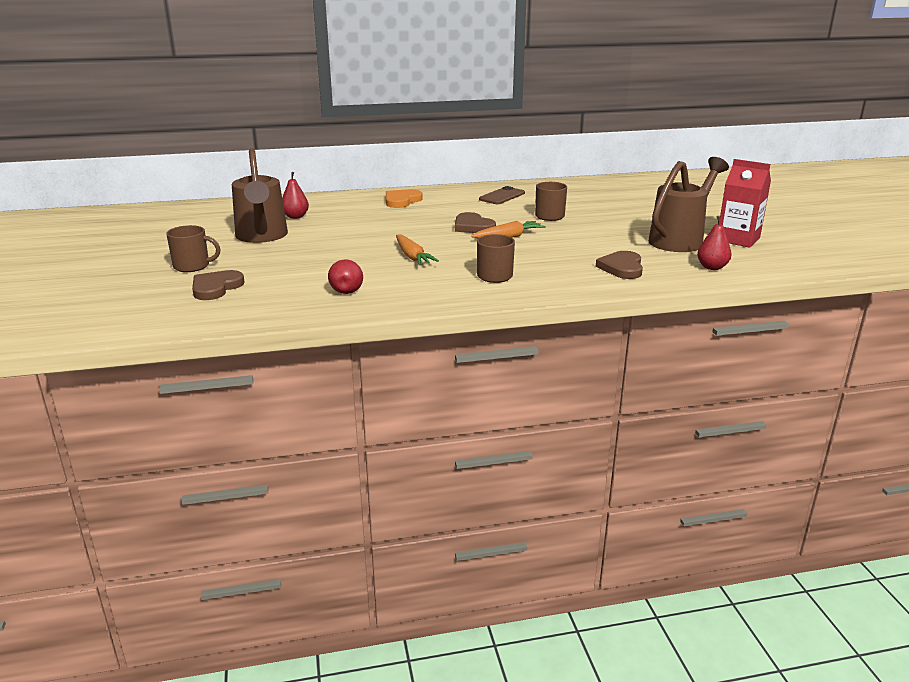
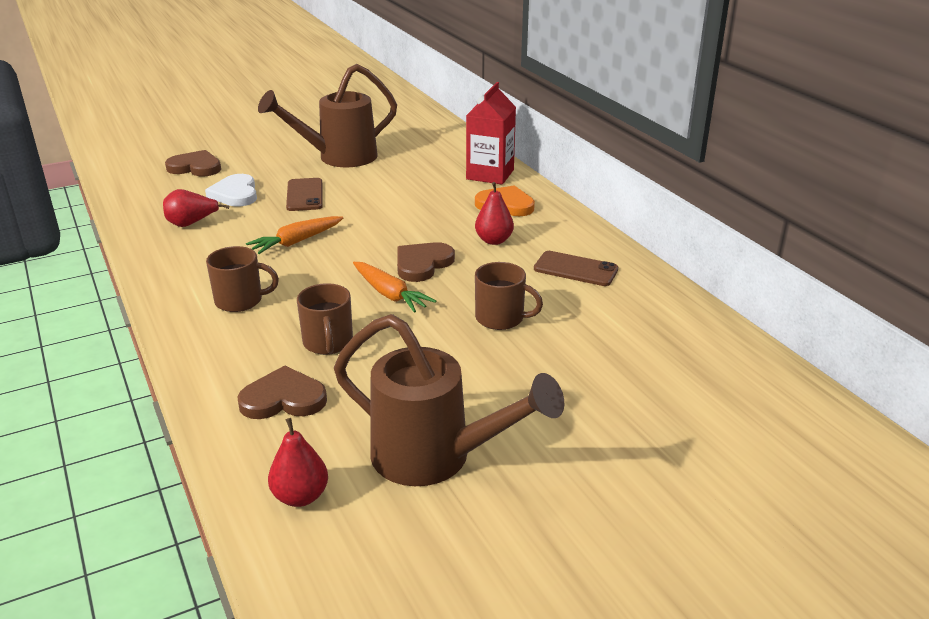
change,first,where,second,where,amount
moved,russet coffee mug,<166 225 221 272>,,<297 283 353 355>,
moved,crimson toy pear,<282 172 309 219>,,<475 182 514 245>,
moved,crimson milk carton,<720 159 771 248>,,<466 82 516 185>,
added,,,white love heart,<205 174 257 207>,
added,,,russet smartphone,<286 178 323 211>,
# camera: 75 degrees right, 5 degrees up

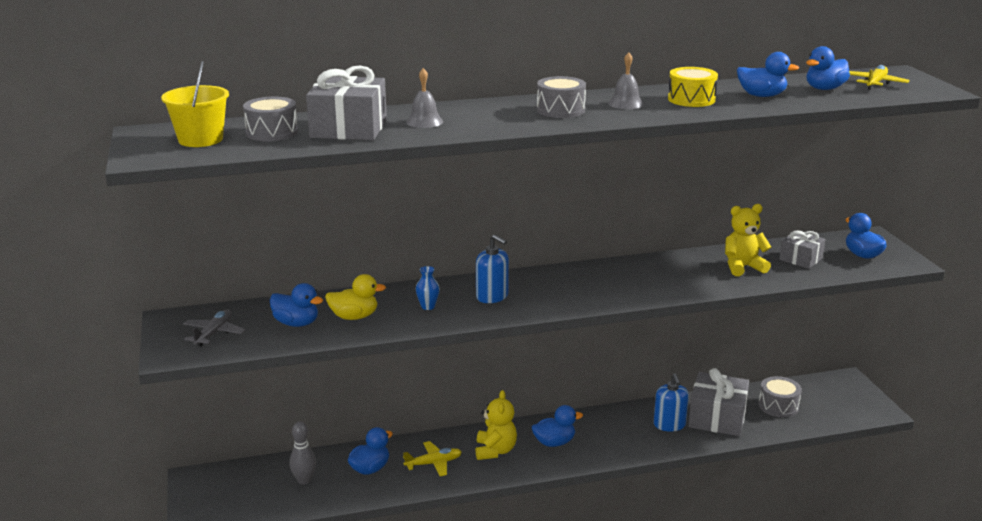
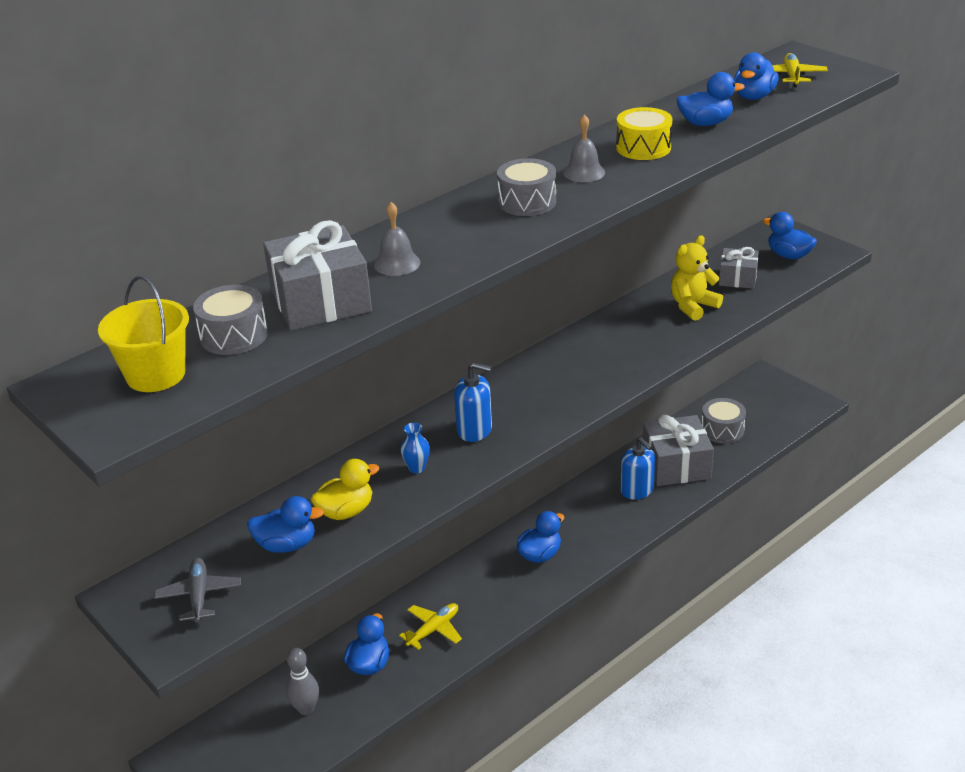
change,first,where,second,where,amount
removed,yellow stuffed bear,<476 390 517 460>,,,
# camera: 25 degrees left, 10 degrees up

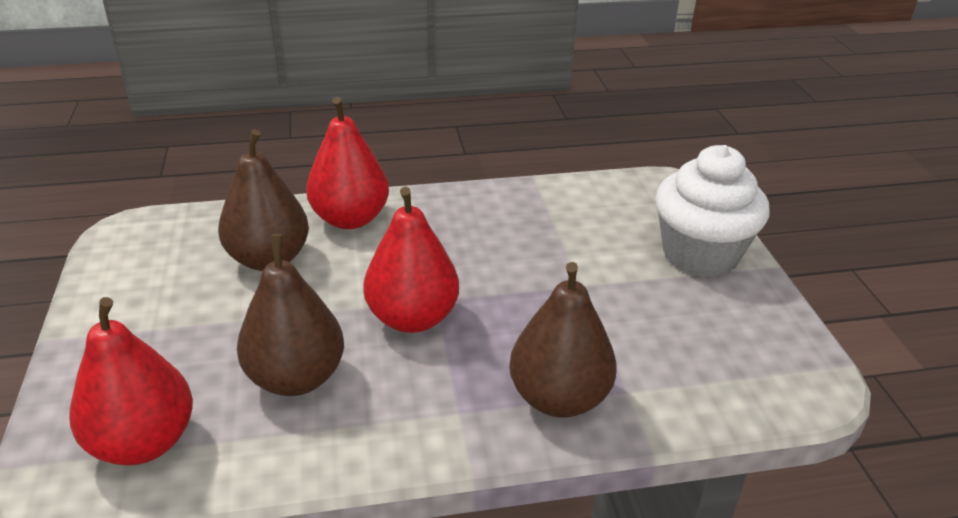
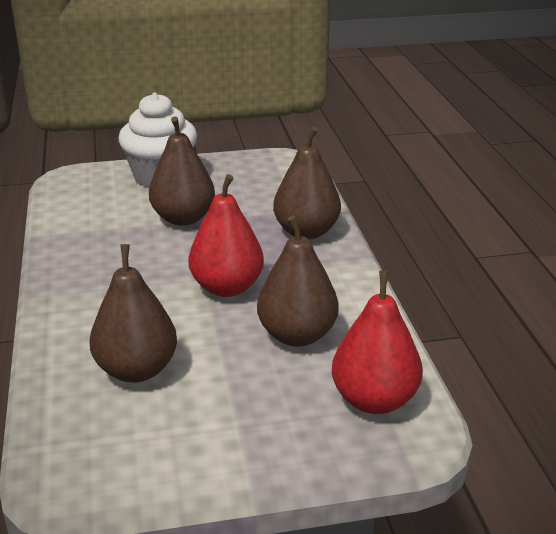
change,first,where,second,where,amount
removed,crimson toy pear,<306 97 389 229>,,,
added,,,russet toy pear,<149 116 215 226>,
# camera: 90 degrees left, 5 degrees down

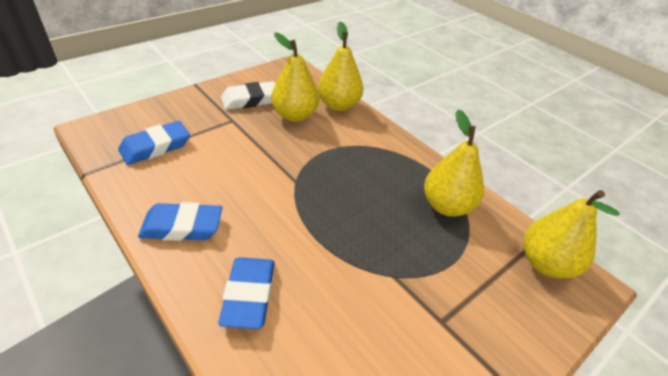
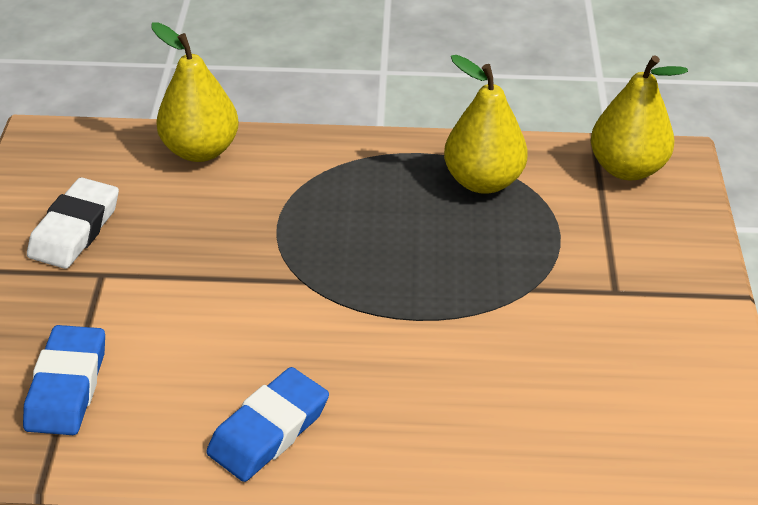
change,first,where,second,where,amount
removed,blue gum eraser,<218 257 275 329>,,,
removed,yellow toy pear,<271 32 319 122>,,,
# camera: 45 degrees left, 0 degrees up

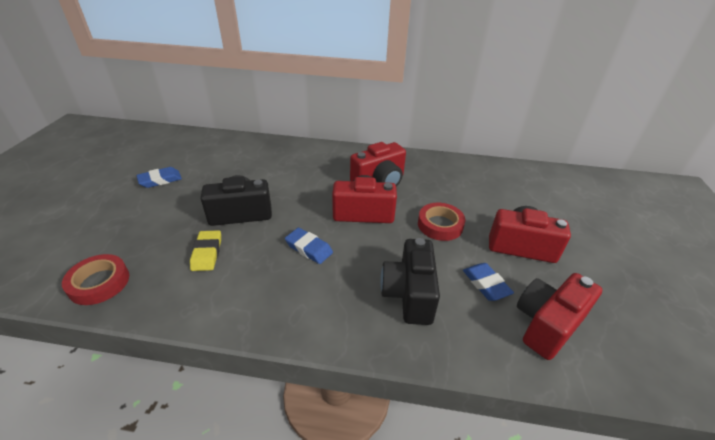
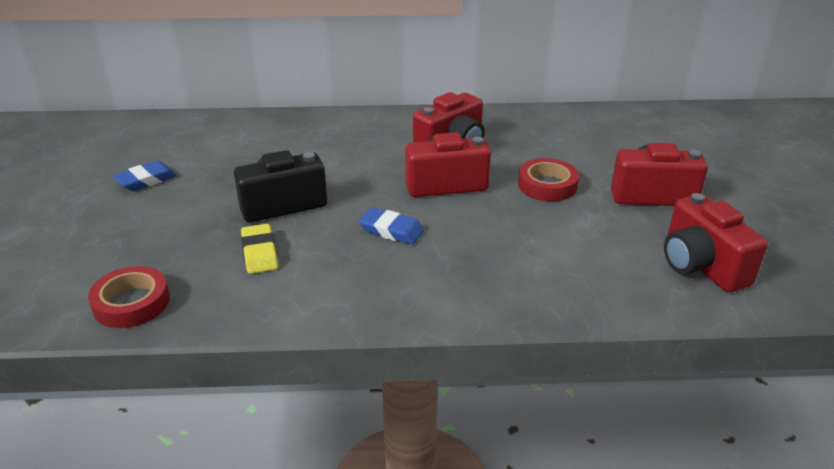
change,first,where,second,where,amount
removed,black camera,<380 238 440 325>,,,
removed,blue gum eraser,<463 263 514 301>,,,
turned,crimson camera,<517 273 602 360>,,<664 193 768 293>,60 degrees counterclockwise
# camera: 10 degrees left, 5 degrees down

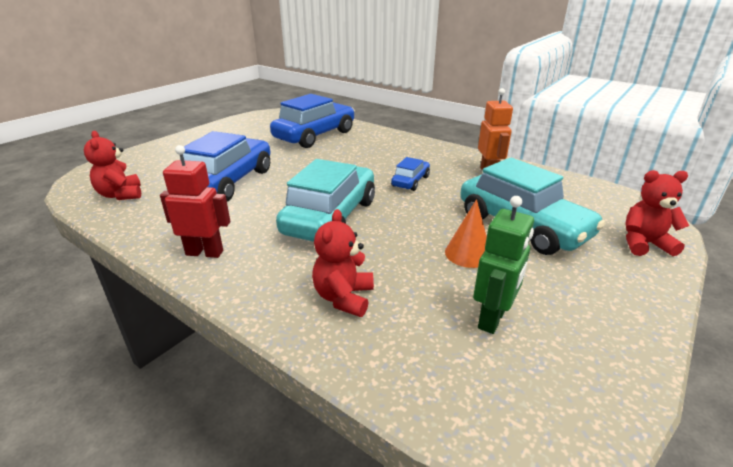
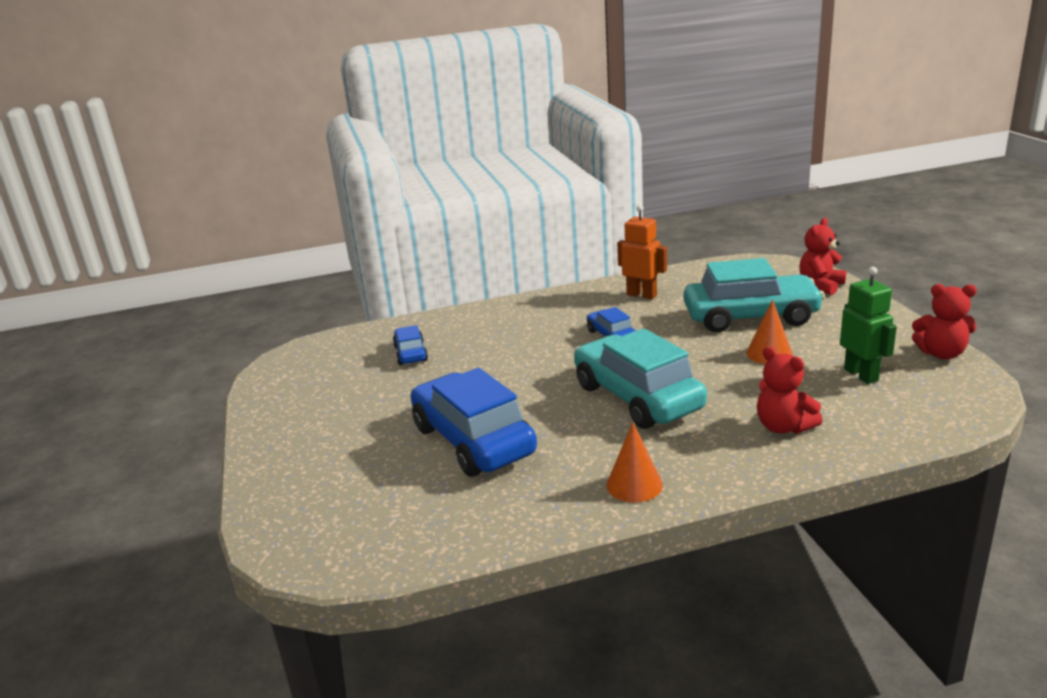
change,first,where,second,where,amount
moved,crimson stuffed bear,<84 131 141 200>,,<912 284 977 359>,
replaced,crimson toy robot,<160 145 230 258>,bright orange cone,<606 422 663 503>,
resized,blue car,<270 94 355 148>,,<393 325 428 365>,x0.48
# camera: 50 degrees left, 5 degrees down

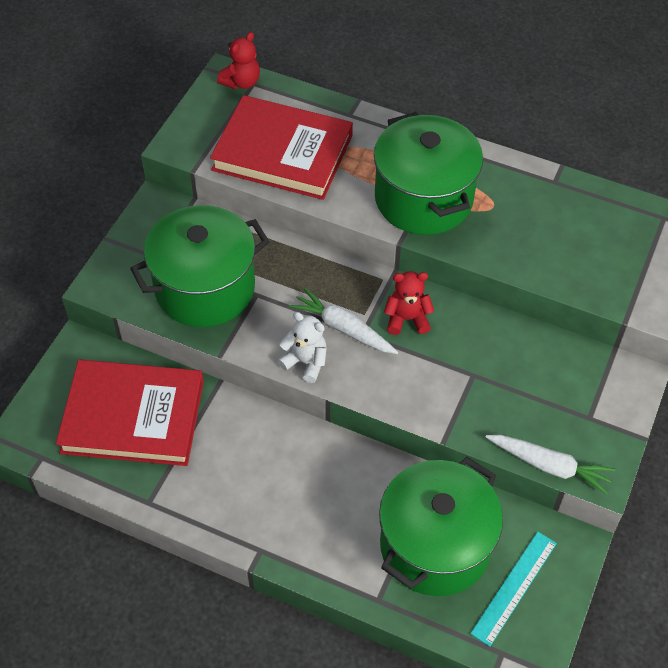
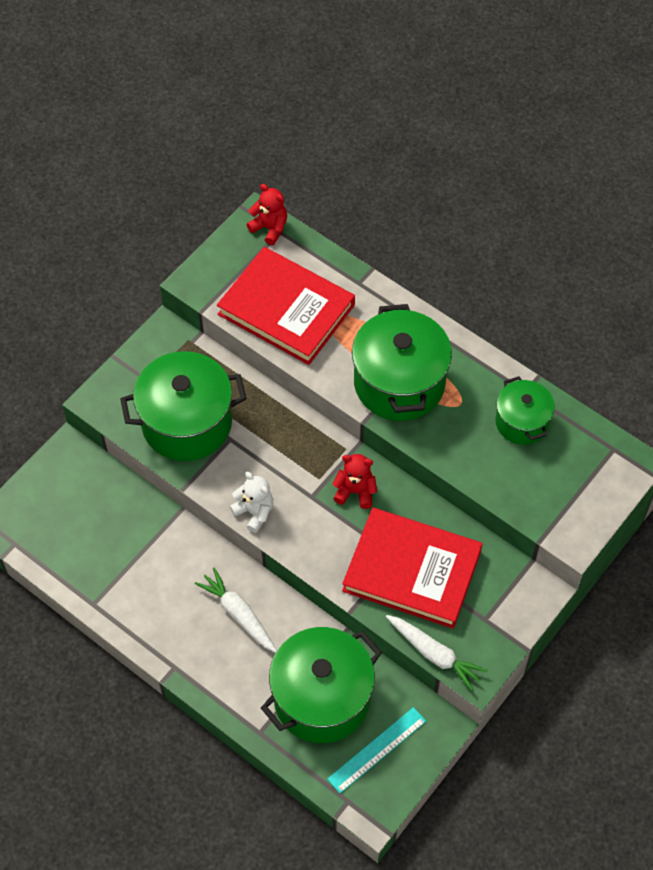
change,first,where,second,where,amount
moved,crimson hardcover,<56 360 204 466>,,<342 508 482 629>,
turned,crimson stuffed bear,<217 32 260 89>,,<247 184 287 245>,105 degrees counterclockwise
moved,white carrot,<289 287 399 354>,,<195 567 277 653>,
added,,,leaf-green pot,<495 376 555 445>,
# camera: 15 degrees right, 5 degrees up

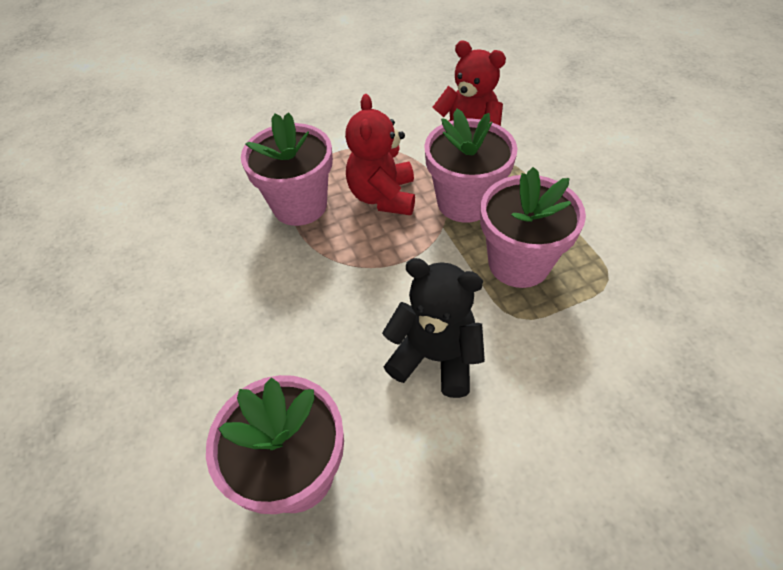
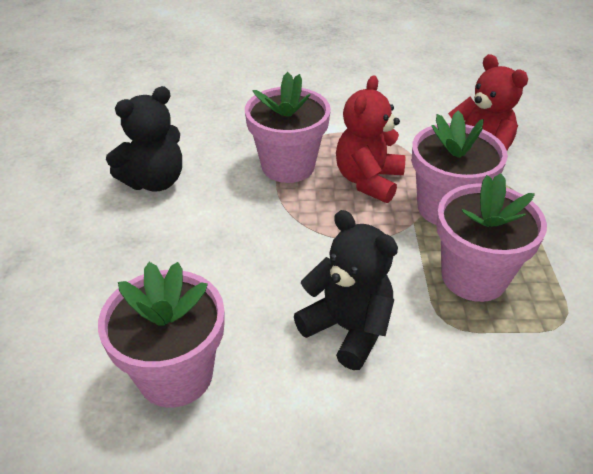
change,first,where,second,where,amount
added,,,black stuffed bear,<106 86 182 192>,
# camera: 20 degrees right, 10 degrees down

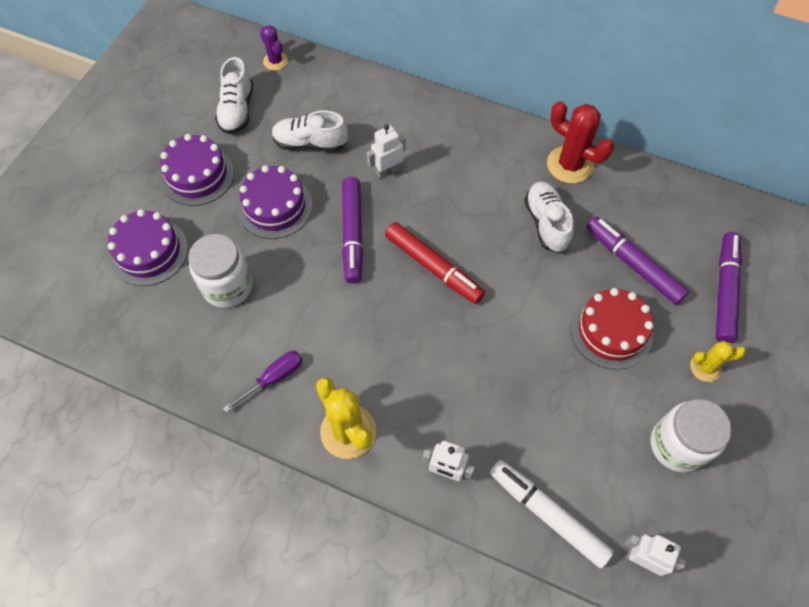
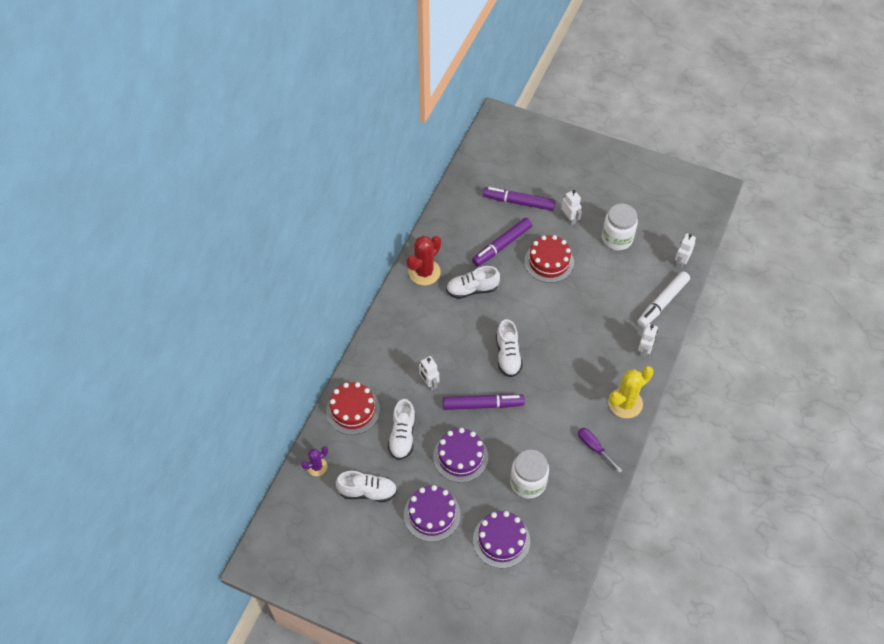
change,first,where,second,where,amount
replaced,crimson marker pen,<385 222 485 304>,white lace-up shoe,<496 319 523 377>,
replaced,yellow saguaro cactus,<690 341 746 382>,white toy robot,<561 190 582 225>,
added,,,crimson layer cake,<326 382 380 435>,
# camera: 90 degrees left, 5 degrees down

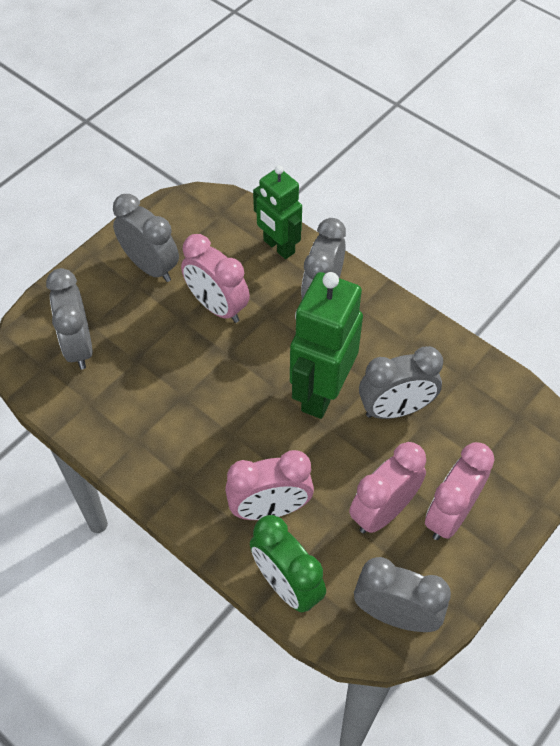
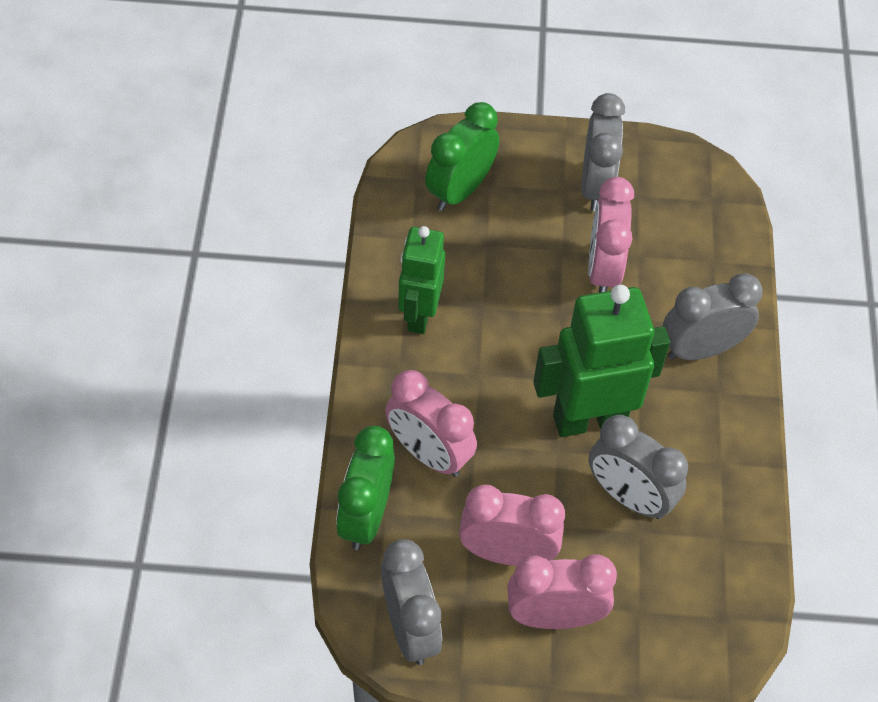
change,first,where,second,where,amount
recoloured,gray clock,<46 268 93 369>,leaf-green clock,<425 102 499 211>,
moved,leaf-green toy robot,<253 165 302 259>,,<398 226 445 334>,
# camera: 50 degrees right, 0 degrees up

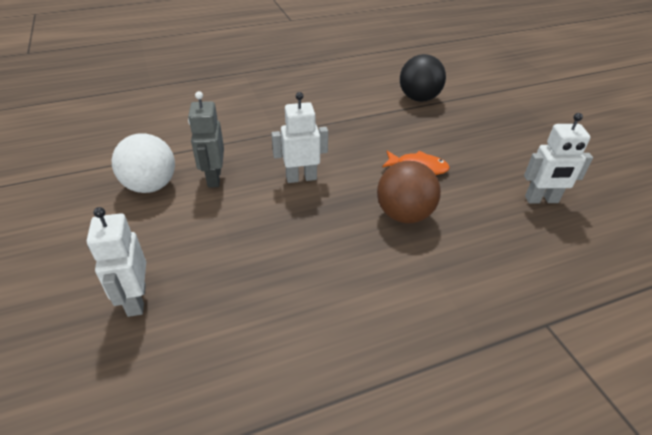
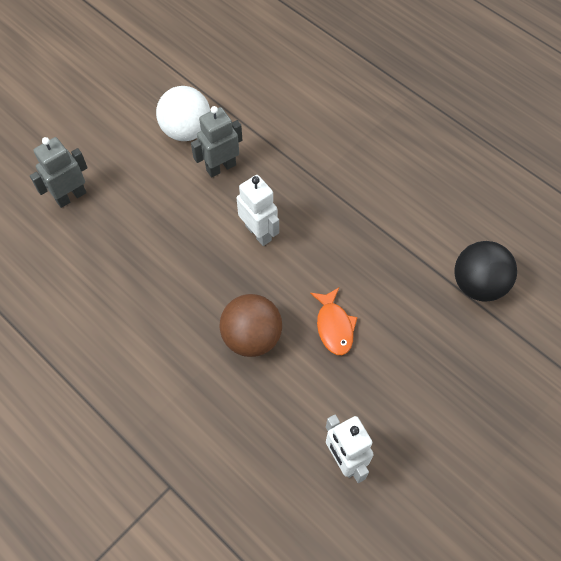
change,first,where,second,where,amount
recoloured,white toy robot,<87 207 146 317>,gray toy robot,<30 137 88 208>,
# camera: 65 degrees right, 20 degrees up

